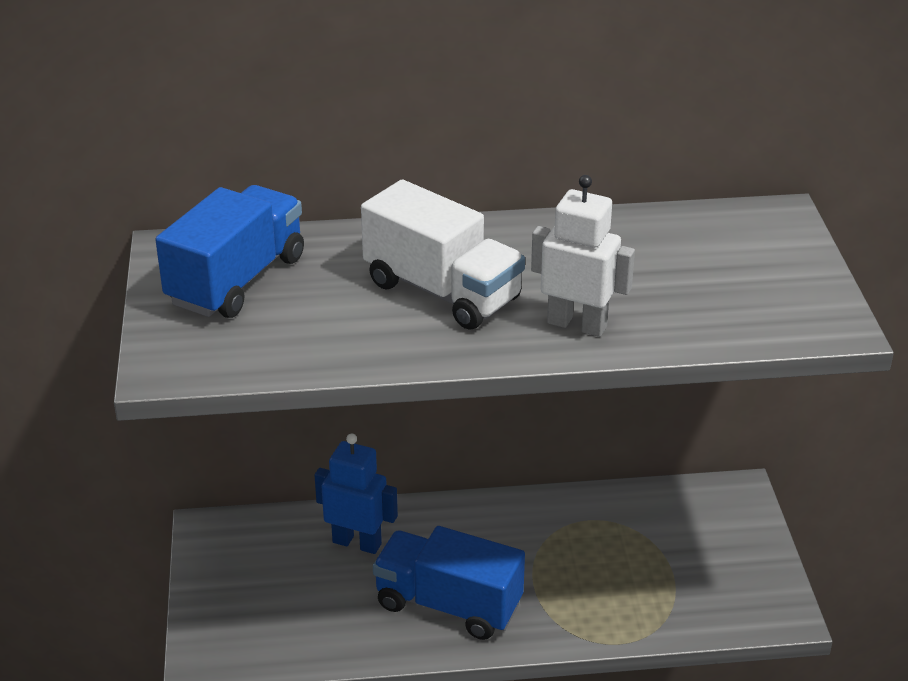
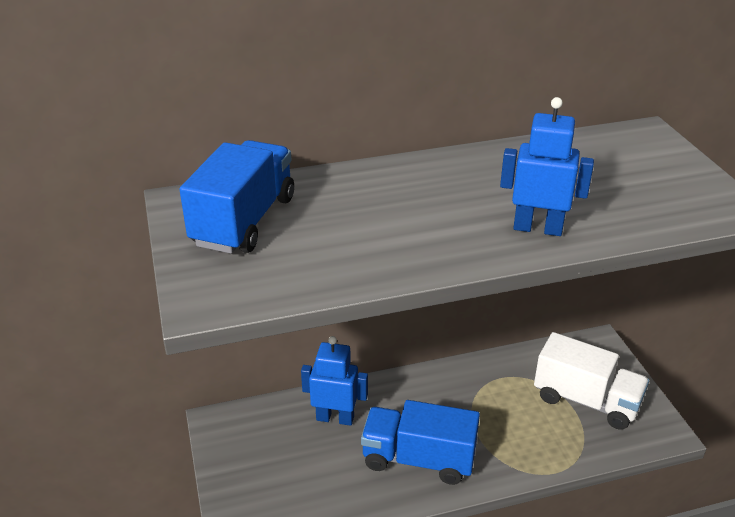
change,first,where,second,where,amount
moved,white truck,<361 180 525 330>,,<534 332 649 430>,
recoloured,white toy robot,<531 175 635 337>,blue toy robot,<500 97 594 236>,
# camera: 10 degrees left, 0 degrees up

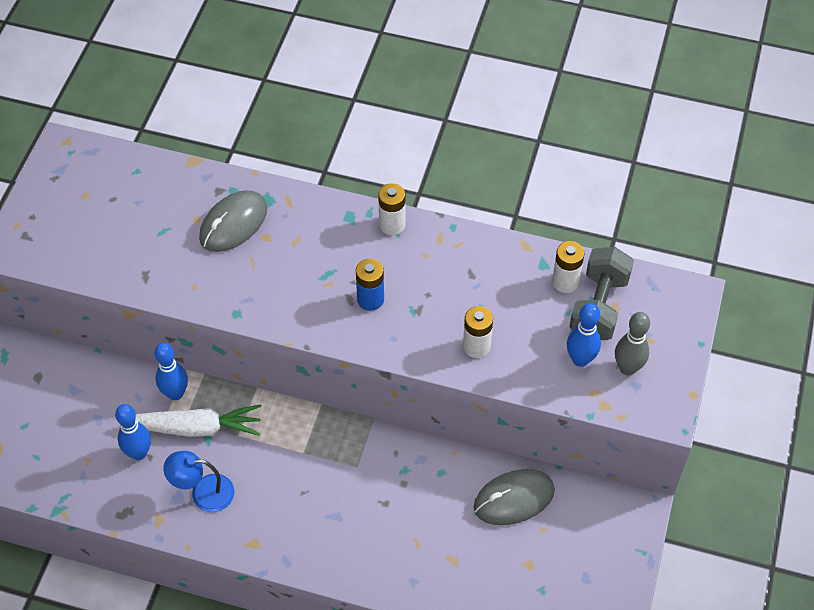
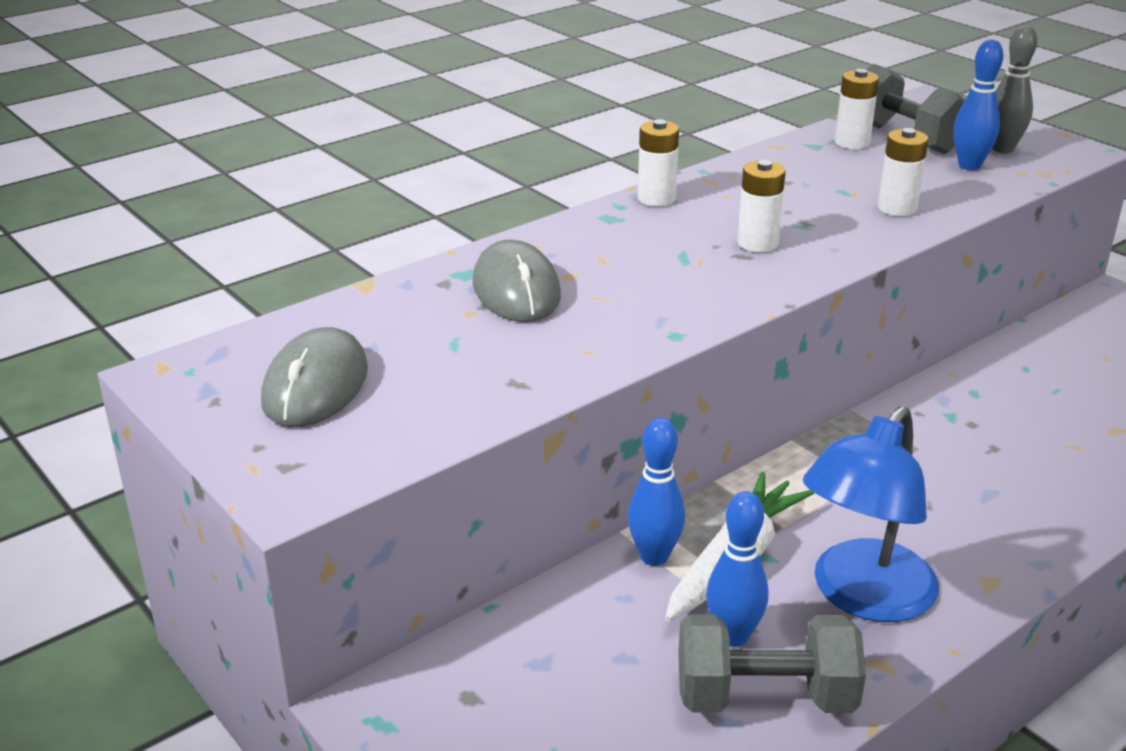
change,first,where,second,where,amount
resized,blue reading lamp,<163 451 234 512>,,<802 407 939 622>,x1.63
recoloured,blue power cell,<356 259 384 311>,white power cell,<737 160 786 252>,
moved,gray computer mouse,<474 469 555 525>,,<261 327 368 427>,
added,,,gray hand weight,<678 614 866 713>,
# camera: 55 degrees left, 25 degrees down

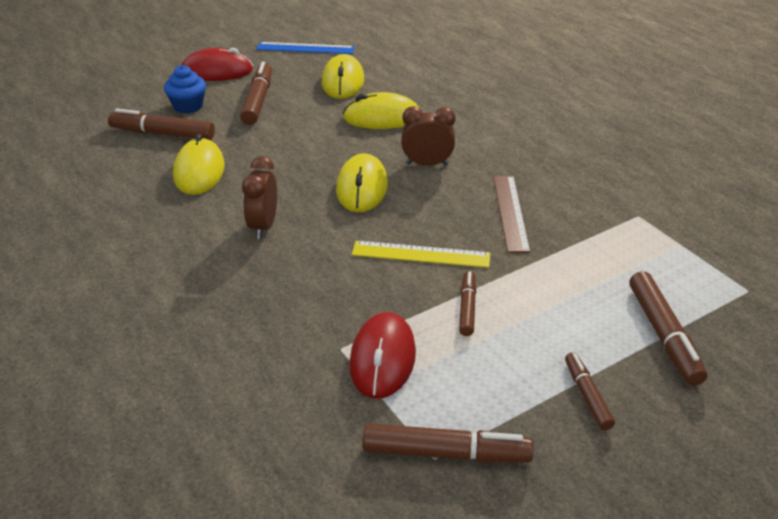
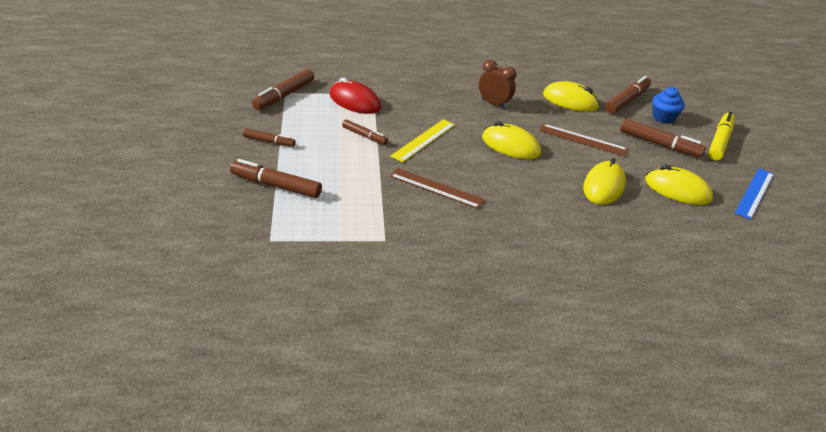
change,first,where,second,where,amount
replaced,crimson computer mouse,<181 48 253 81>,yellow marker pen,<708 112 735 161>,
removed,russet clock,<401 106 456 166>,,,
added,,,russet straightedge,<539 124 628 156>,
# camera: 115 degrees right, 0 degrees up

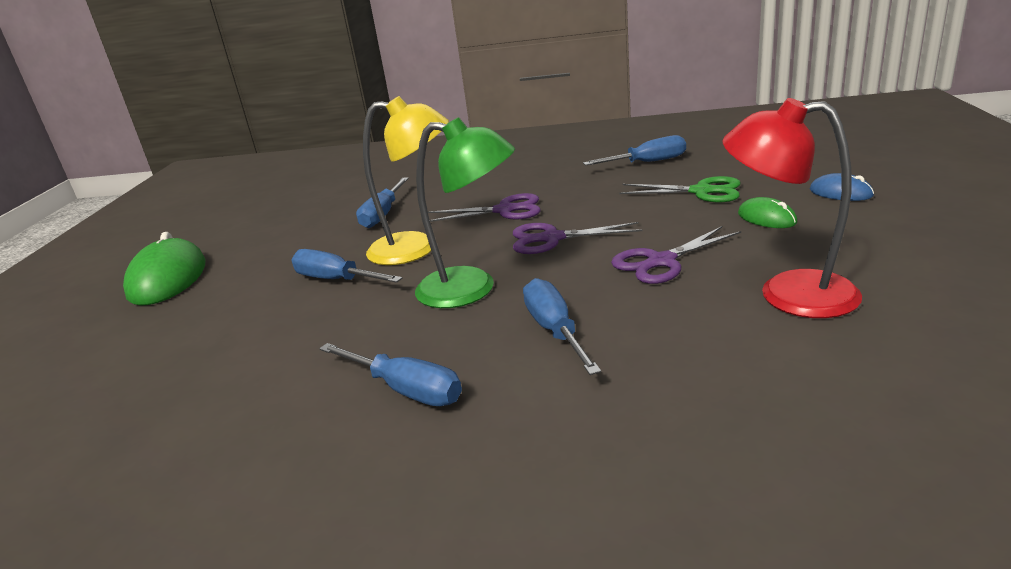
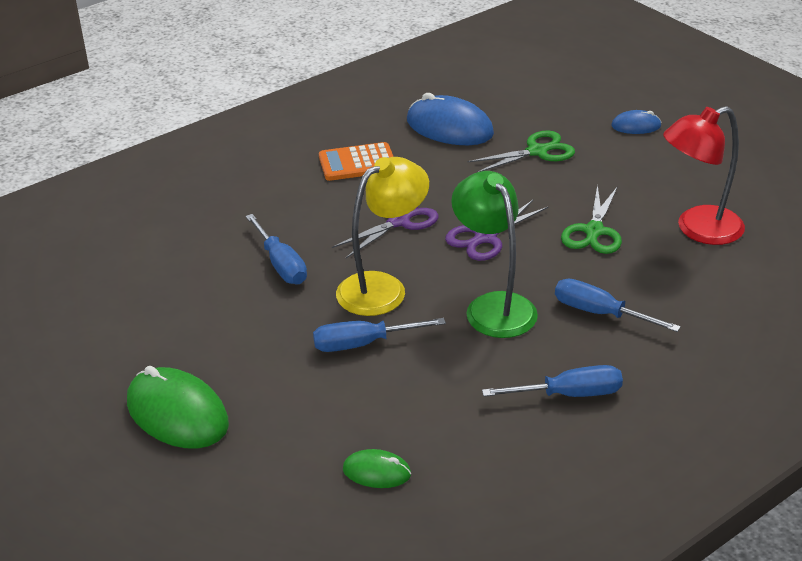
change,first,where,second,where,amount
turned,leaf-green reading lamp,<415 117 515 308>,,<451 171 538 338>,90 degrees counterclockwise
replaced,blue hand screwdriver,<583 135 686 166>,blue computer mouse,<407 93 494 145>,
recoloured,royal purple scissors,<611 226 741 284>,leaf-green scissors,<561 185 622 254>,
moved,leaf-green computer mouse,<738 197 797 228>,,<343 449 411 488>,
added,,,bright orange adding machine,<319 142 394 181>,
# camera: 45 degrees left, 10 degrees up

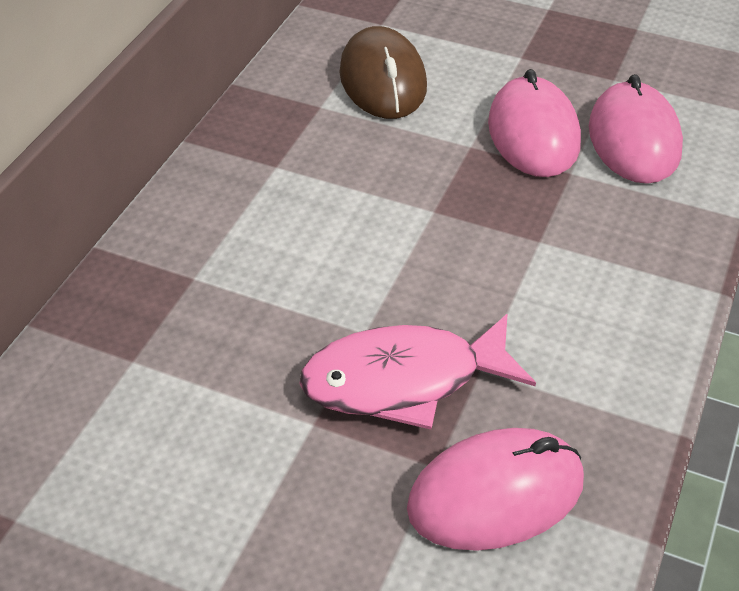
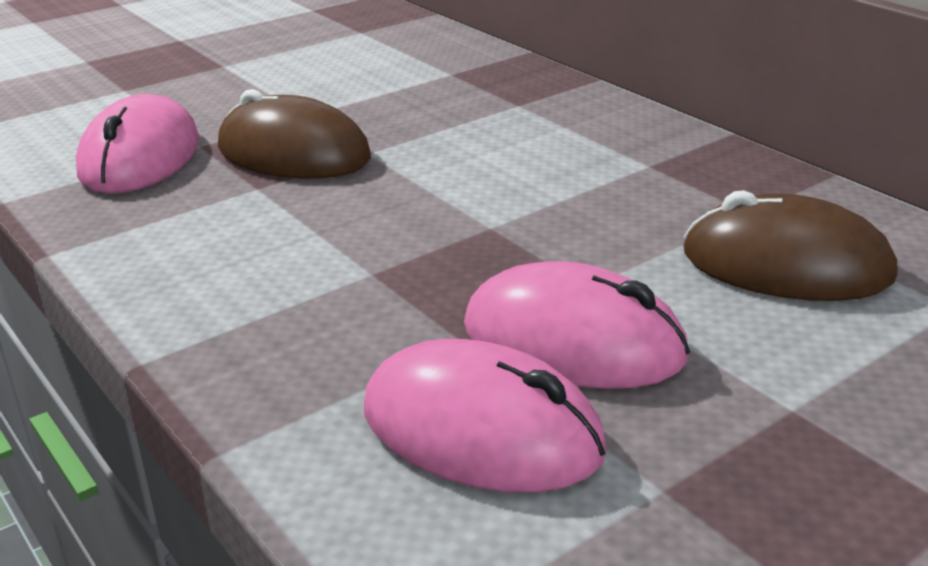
change,first,where,second,where,amount
replaced,rose-pink toy fish,<300 314 536 429>,russet computer mouse,<218 89 371 179>,
# camera: 120 degrees right, 15 degrees down

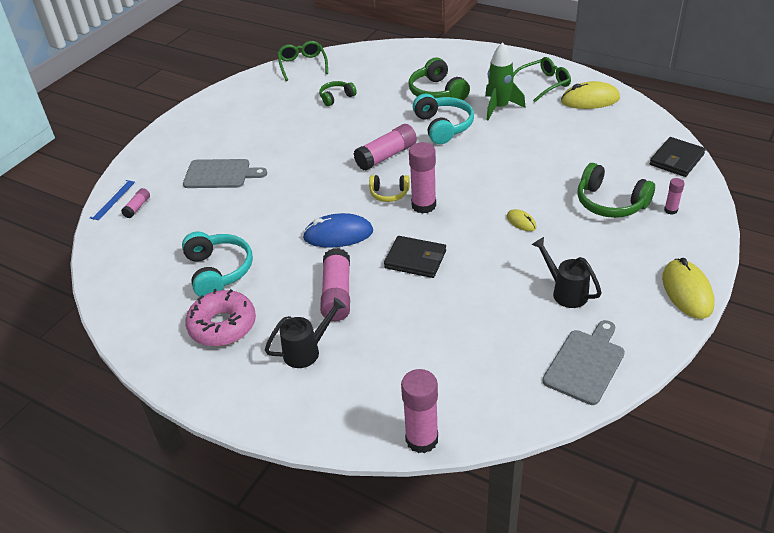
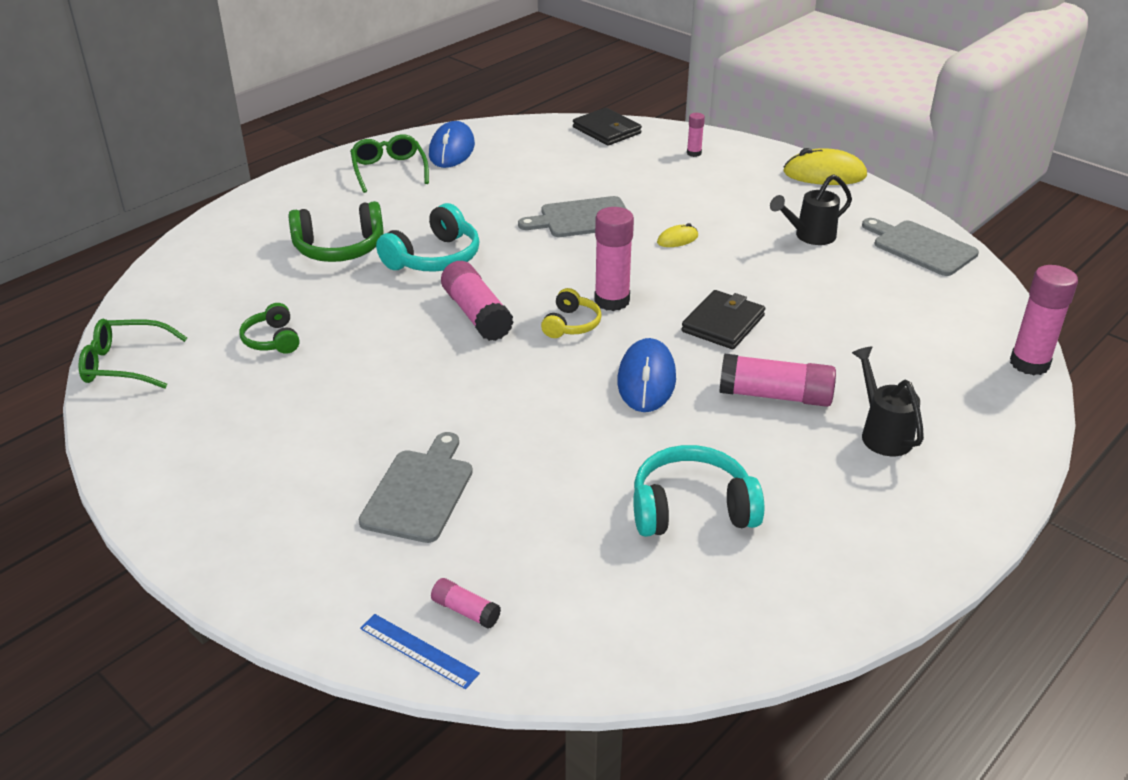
change,first,where,second,where,amount
removed,rose-pink doughnut,<185 289 256 346>,,,
turned,aqua headphones,<413 94 474 144>,,<376 203 480 272>,135 degrees clockwise
removed,leaf-green rocket,<485 42 526 121>,,,
recoloured,yellow computer mouse,<561 81 620 109>,blue computer mouse,<429 121 475 168>,
removed,leaf-green headphones,<577 163 655 218>,,,
added,,,gray cutting board,<518 196 627 237>,
# camera: 80 degrees left, 5 degrees down

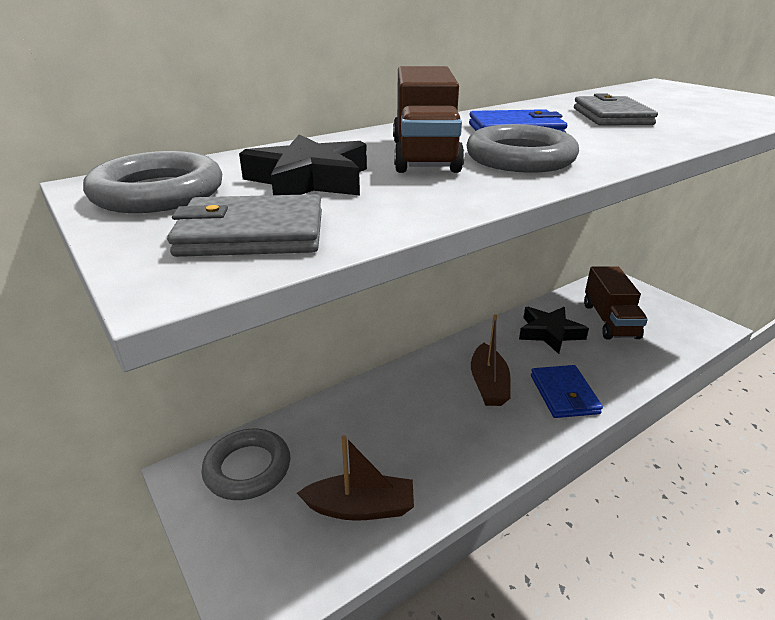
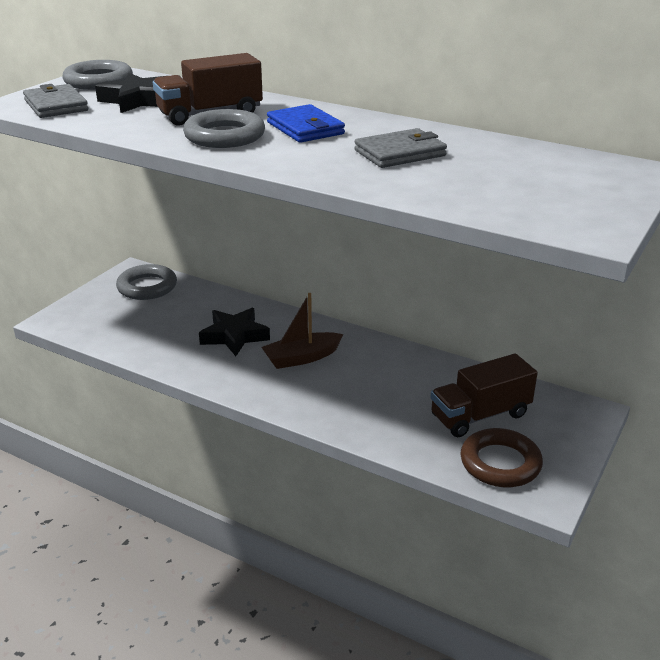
change,first,where,second,where,amount
removed,russet sailboat,<297 435 414 521>,,,
moved,black star,<519 307 589 354>,,<199 308 270 356>,
removed,blue card wallet,<531 365 603 418>,,,
added,,,russet torus,<460 428 543 487>,
# camera: 65 degrees right, 0 degrees up

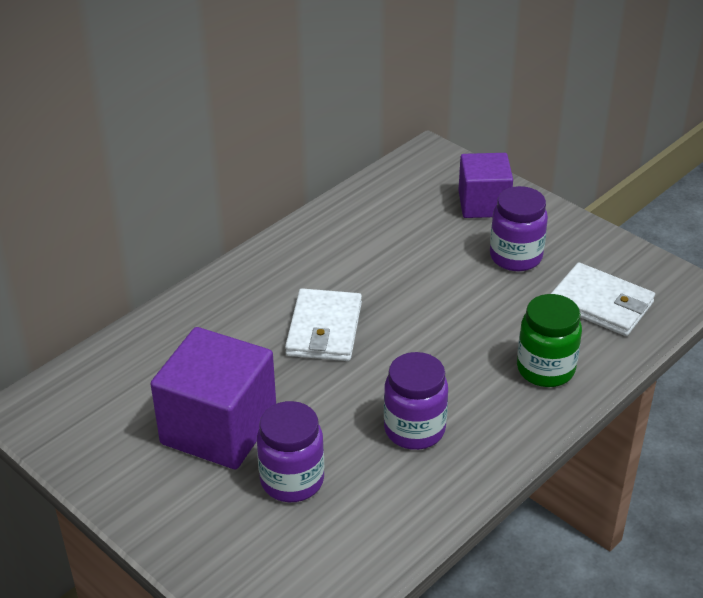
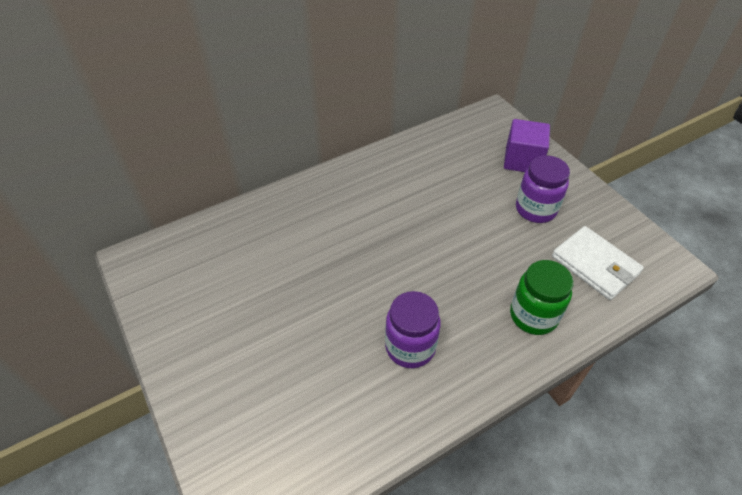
change,first,where,second,where,amount
removed,royal purple block,<151 327 276 469>,,,
removed,royal purple preserve jar,<257 401 324 502>,,,
removed,white card wallet,<285 288 362 361>,,,
# camera: 15 degrees right, 10 degrees up

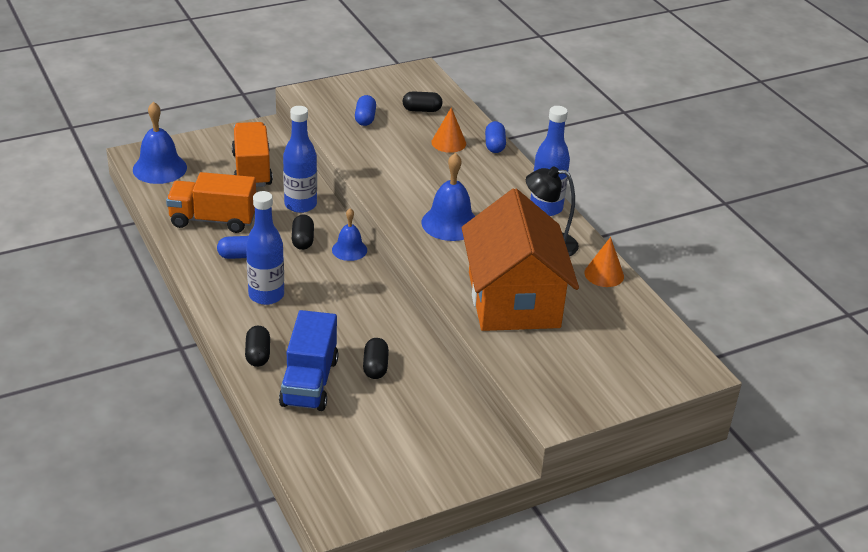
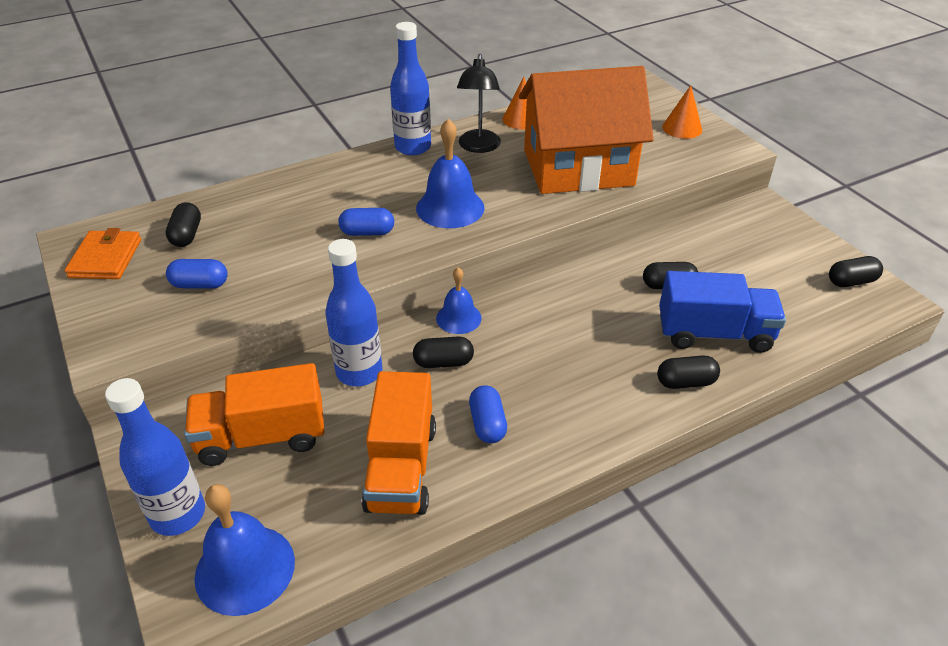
change,first,where,second,where,amount
moved,blue flask,<246 191 284 305>,,<105 378 205 536>,
moved,bright orange cone,<431 107 466 153>,,<662 85 702 139>,
moved,blue capsule,<485 121 506 153>,,<338 208 394 236>,
added,,,bright orange card wallet,<65 228 141 279>,
added,,,black capsule,<829 256 883 287>,
# camera: 90 degrees left, 5 degrees up

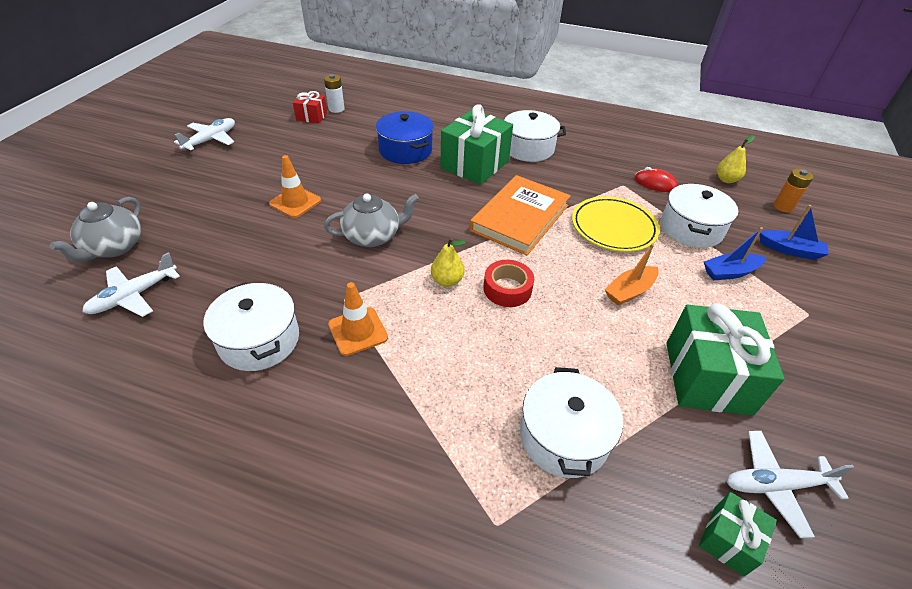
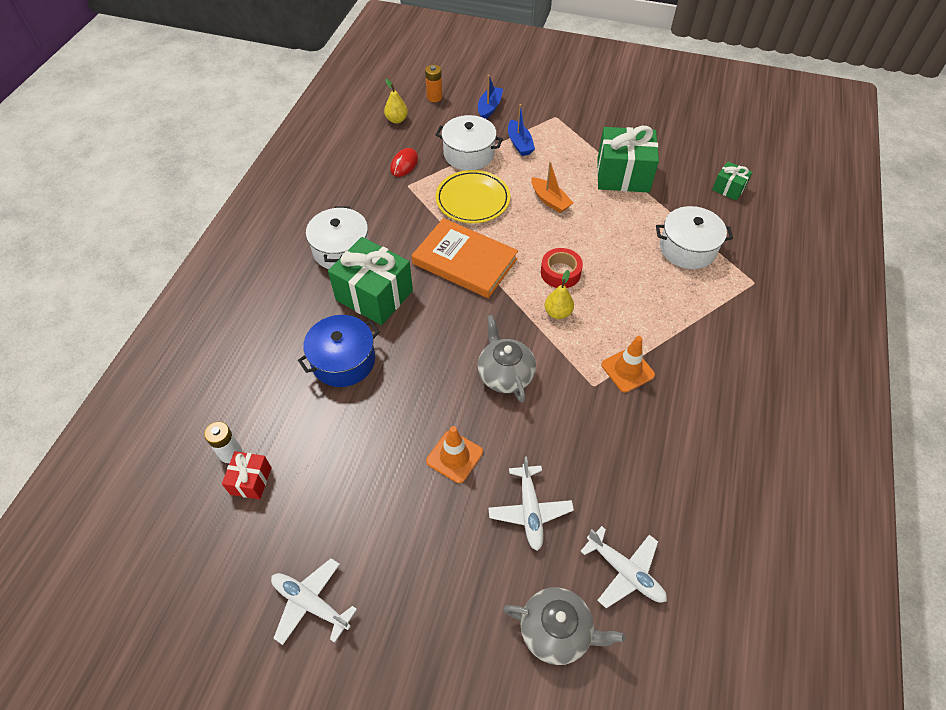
change,first,where,second,where,amount
removed,white pot,<203 282 299 371>,,,
moved,white aeroplane,<727 431 854 538>,,<488 456 574 551>,
# camera: 90 degrees left, 10 degrees up

